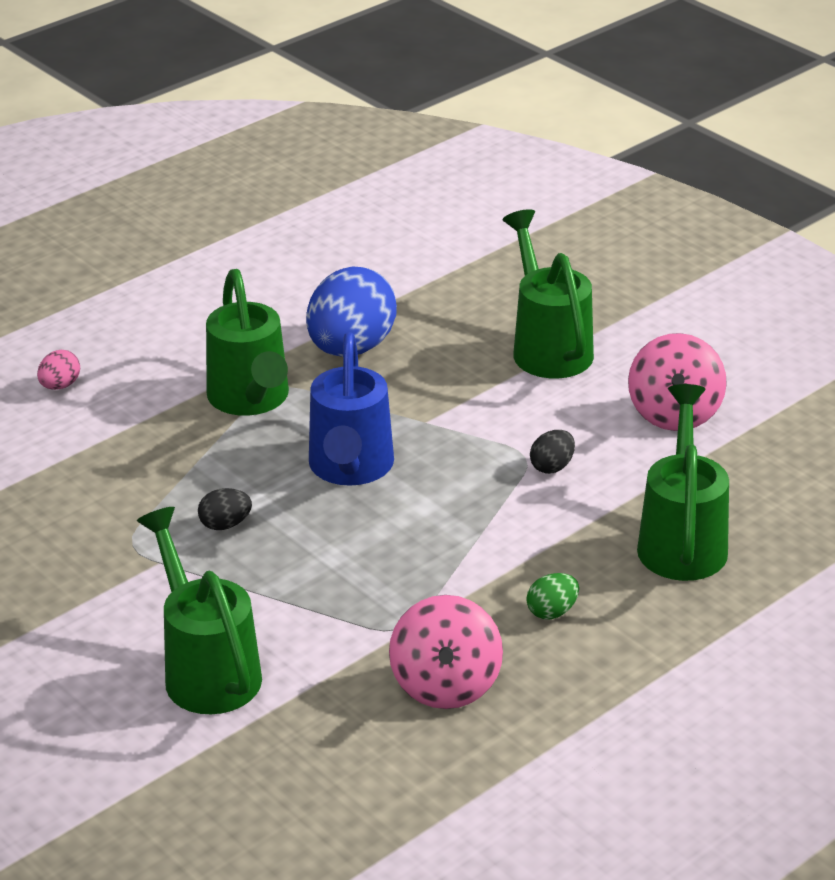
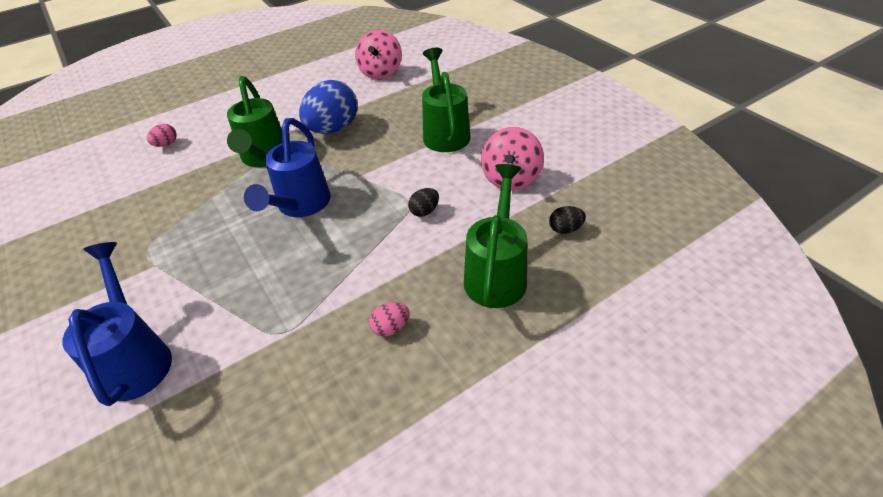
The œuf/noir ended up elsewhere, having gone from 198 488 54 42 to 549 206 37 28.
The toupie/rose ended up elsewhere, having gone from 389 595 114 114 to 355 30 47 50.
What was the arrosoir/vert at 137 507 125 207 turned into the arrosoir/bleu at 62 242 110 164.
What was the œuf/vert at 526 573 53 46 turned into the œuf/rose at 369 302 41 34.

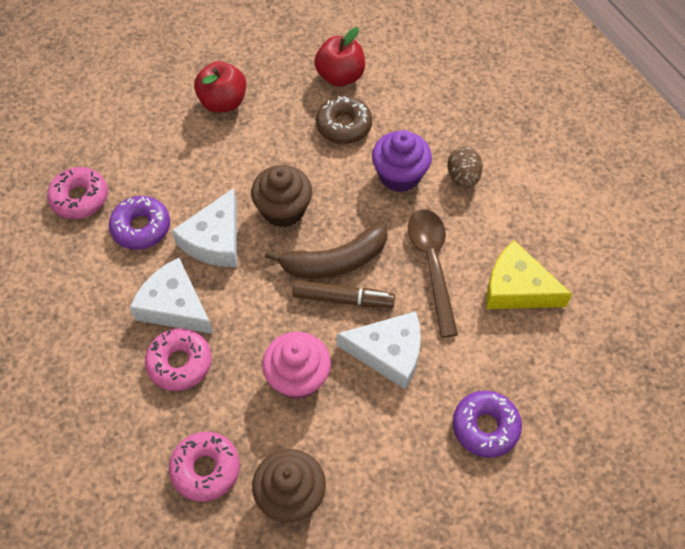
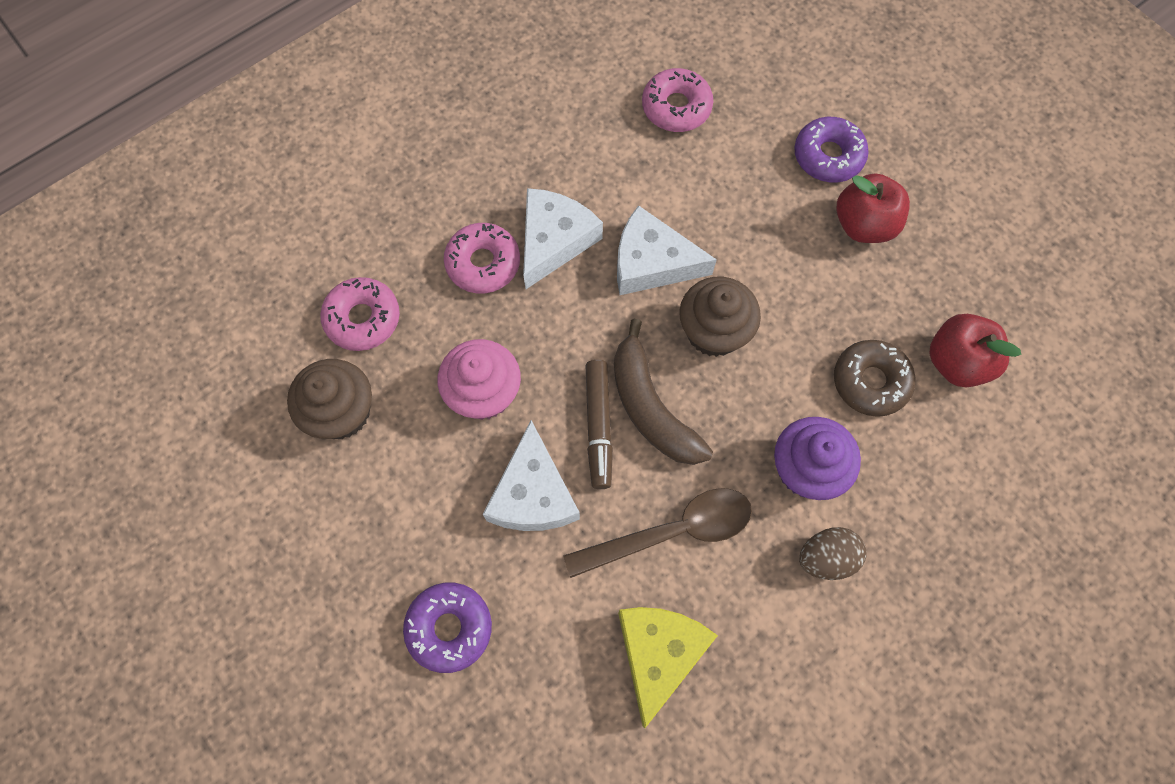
The beignet/violet ended up elsewhere, having gone from 109 196 61 54 to 794 117 75 65.

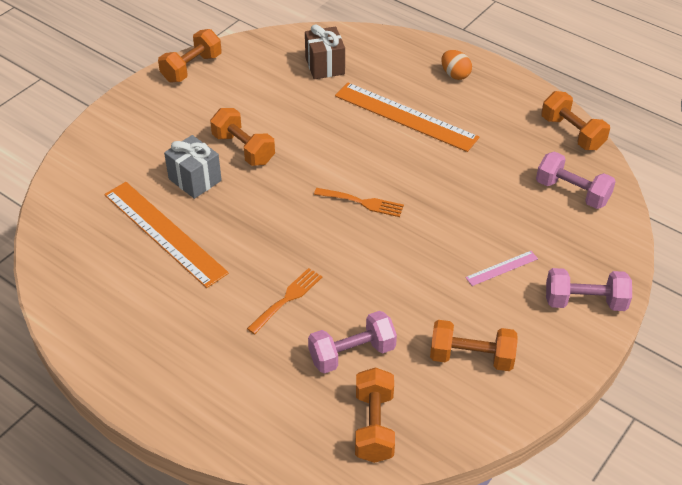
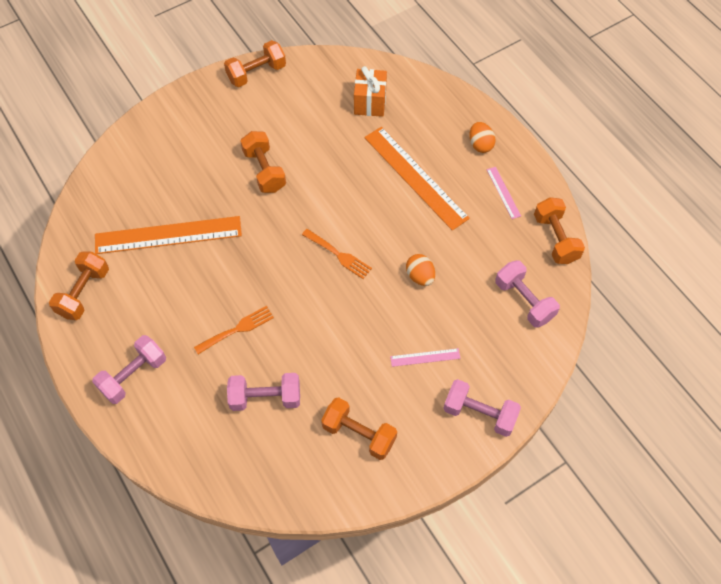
The second view lost the cadeau/gris at 164 135 58 64.
The second view gained the haltère/rose at 92 335 74 69.
The second view gained the œuf/orange at 406 254 29 32.
The second view gained the règle/rose at 487 167 34 52.
The haltère/orange ended up elsewhere, having gone from 355 367 40 96 to 49 251 60 69.
What was the cadeau/marron at 305 25 40 54 turned into the cadeau/orange at 354 66 33 51.
The règle/orange at 104 182 125 106 ended up facing another way, 75 degrees counterclockwise from before.

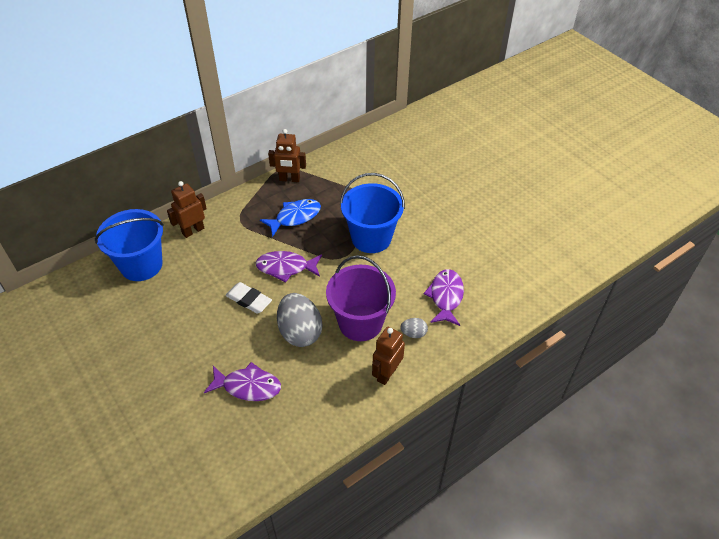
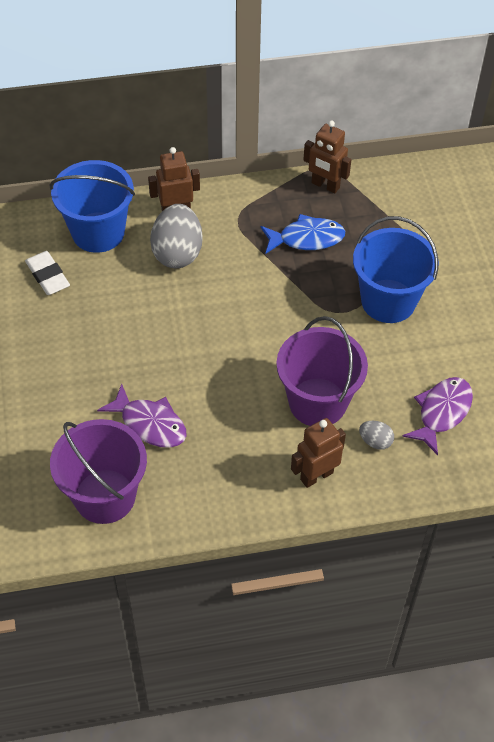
The second view lost the poisson/violet at 256 251 66 31.
The second view gained the seau/violet at 50 419 97 105.
The gomme/blanc ended up elsewhere, having gone from 225 282 47 32 to 25 251 45 44.
The œuf/gris ended up elsewhere, having gone from 277 293 45 54 to 150 204 53 64.

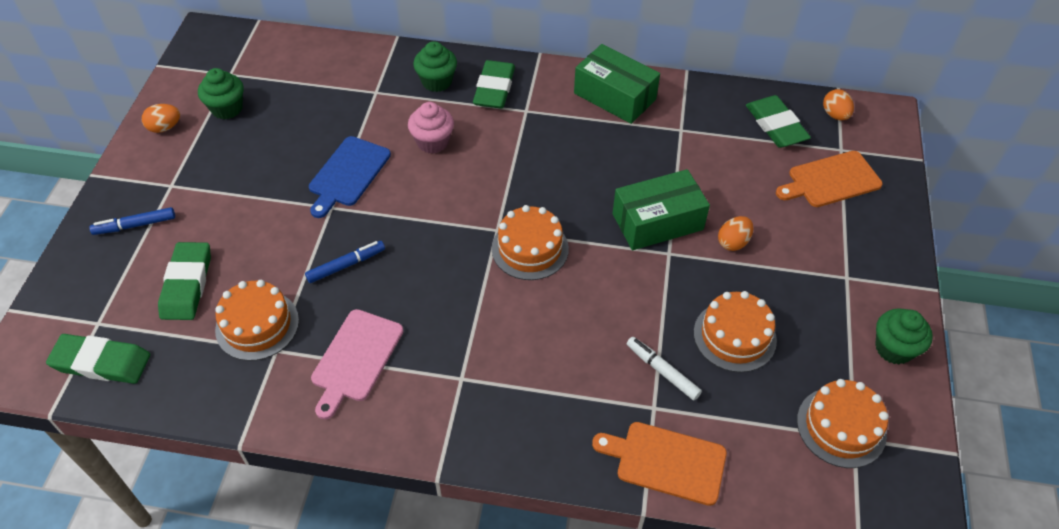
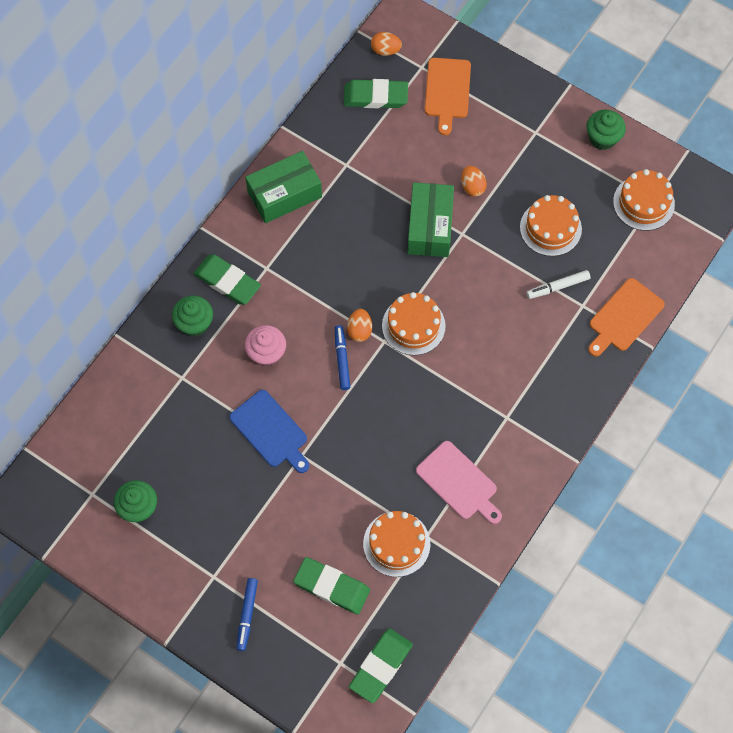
The œuf/orange ended up elsewhere, having gone from 142 104 38 29 to 347 309 25 33.
The feutre/bleu ended up elsewhere, having gone from 305 241 80 42 to 335 325 15 65.

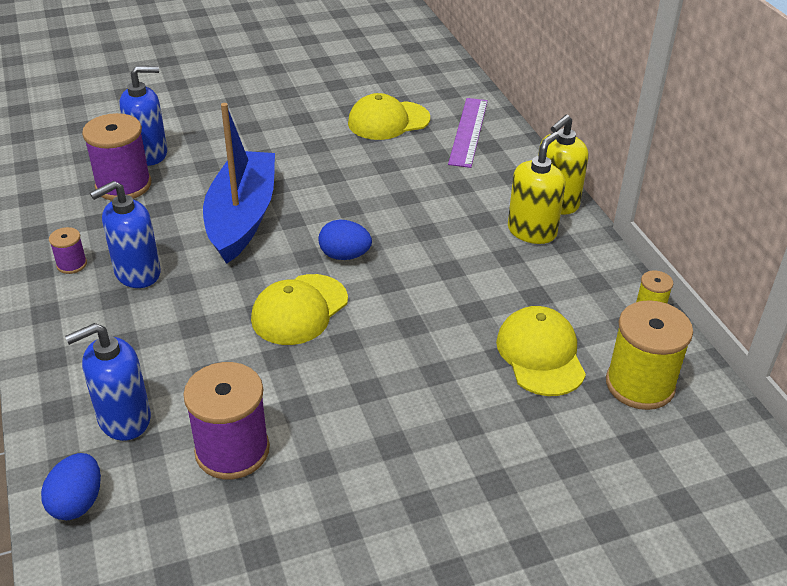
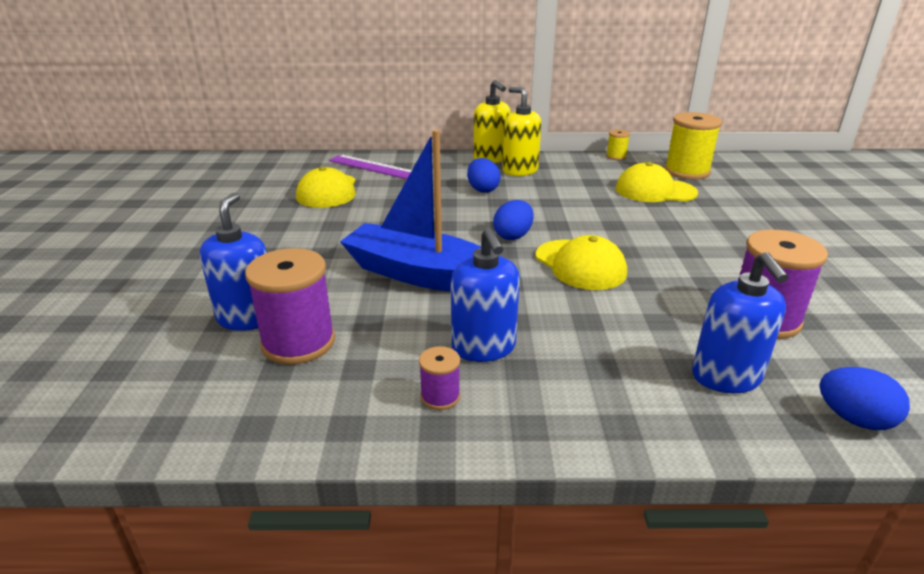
The second view gained the œuf/bleu at 467 158 34 34.

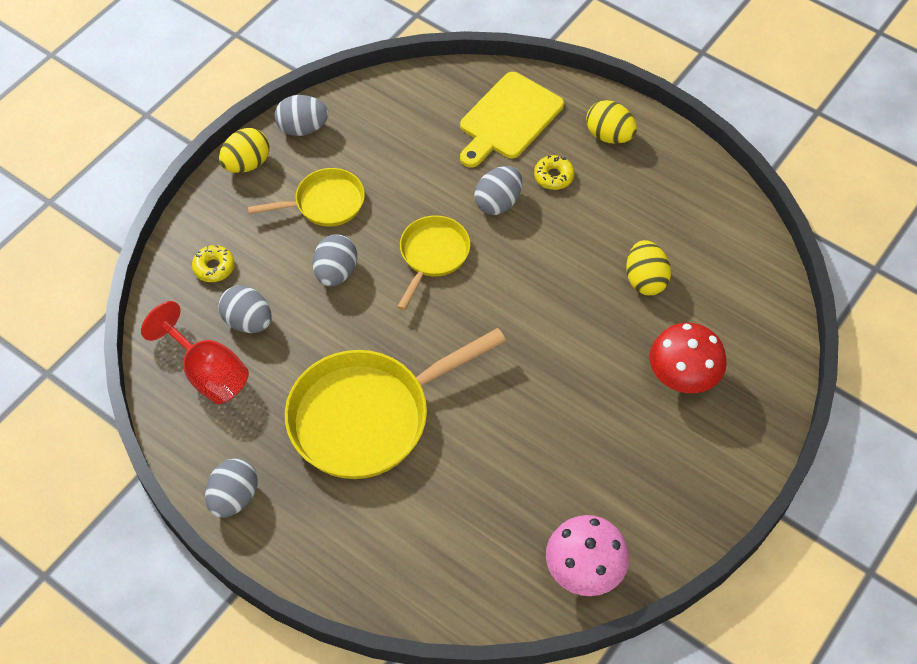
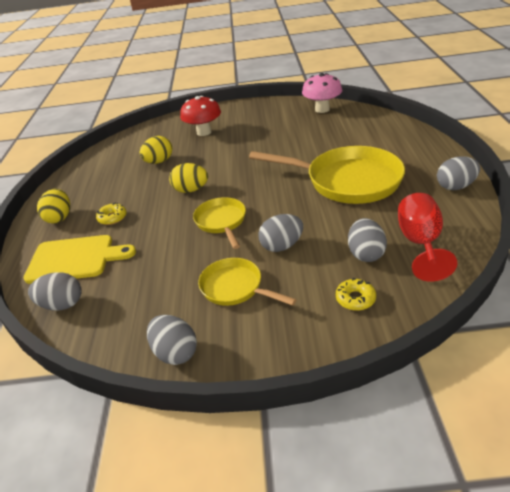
The œuf/jaune ended up elsewhere, having gone from 219 128 51 45 to 169 163 39 30.
The œuf/gris ended up elsewhere, having gone from 474 166 48 49 to 28 272 54 39.
The poêle/jaune at 397 215 74 96 ended up facing another way, 90 degrees clockwise from before.

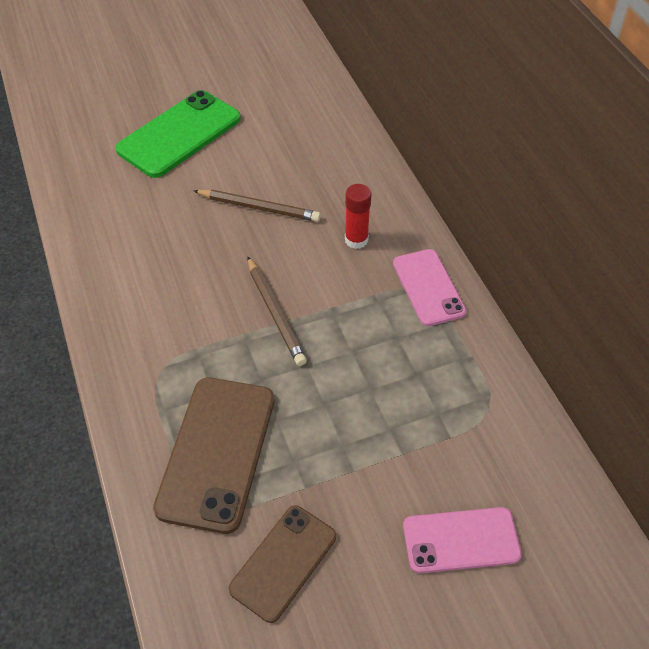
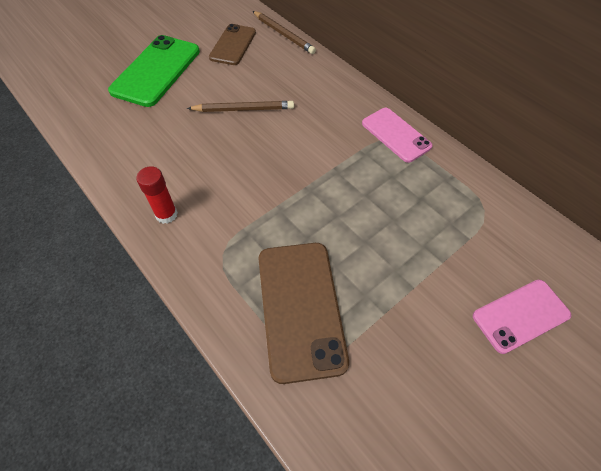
The téléphone/marron ended up elsewhere, having gone from 228 505 108 118 to 209 24 47 41.
The crayon/marron ended up elsewhere, having gone from 247 257 60 109 to 253 11 63 43.
The bâton de colle/rouge ended up elsewhere, having gone from 345 184 27 65 to 136 166 42 58.

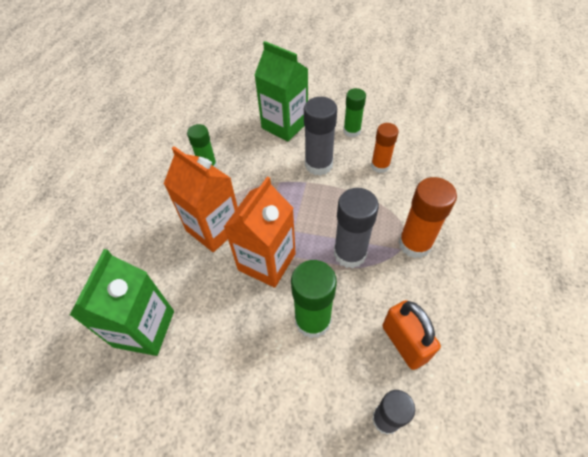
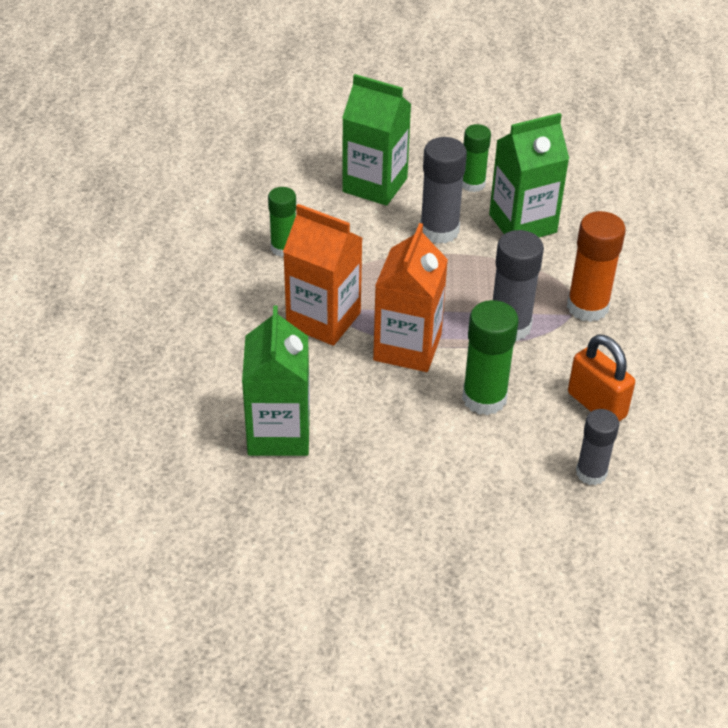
Where the bâton de colle/orange stood at 371 123 28 50, the brique de lait/vert came to stand at 489 113 80 124.

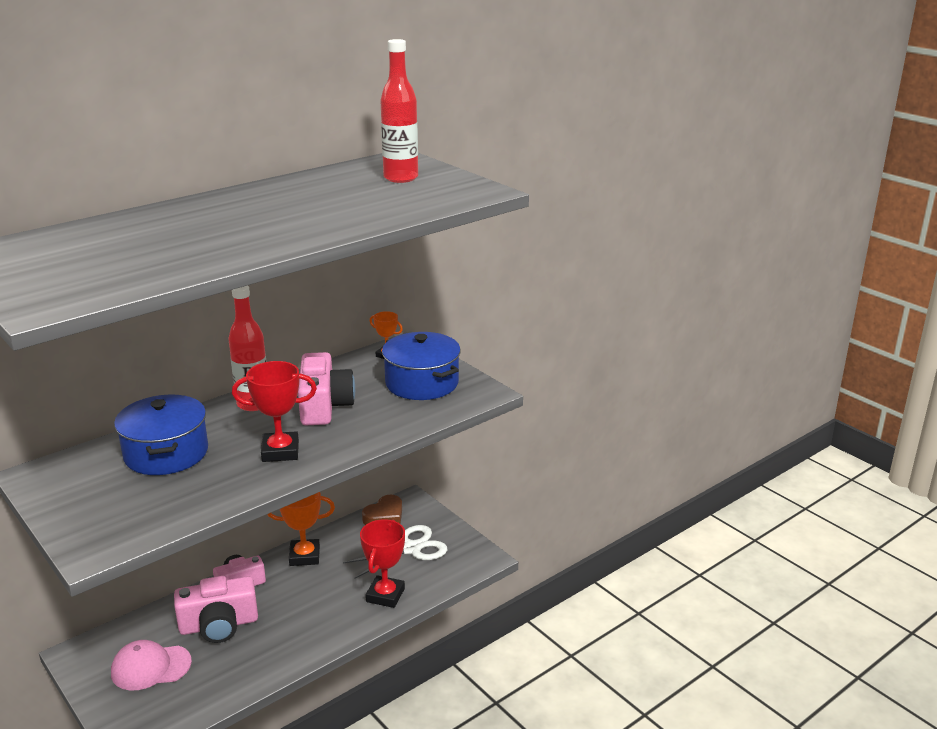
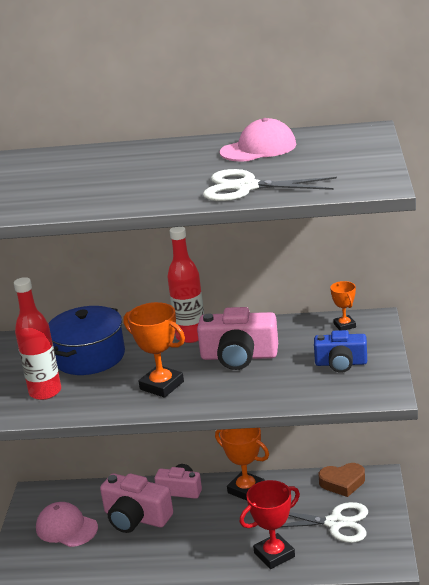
The second view gained the ciseaux/blanc at 203 169 134 32.
The second view gained the casquette/rose at 220 118 76 44.
The bouteille/rouge ended up elsewhere, having gone from 380 39 38 144 to 14 277 47 123.
Where the marmite/bleu stood at 382 332 79 68, the appareil photo/bleu came to stand at 314 330 53 43.
What was the trophée/rouge at 232 361 85 101 turned into the trophée/orange at 124 302 61 96.
The appareil photo/rose at 298 352 57 73 ended up facing another way, 60 degrees clockwise from before.

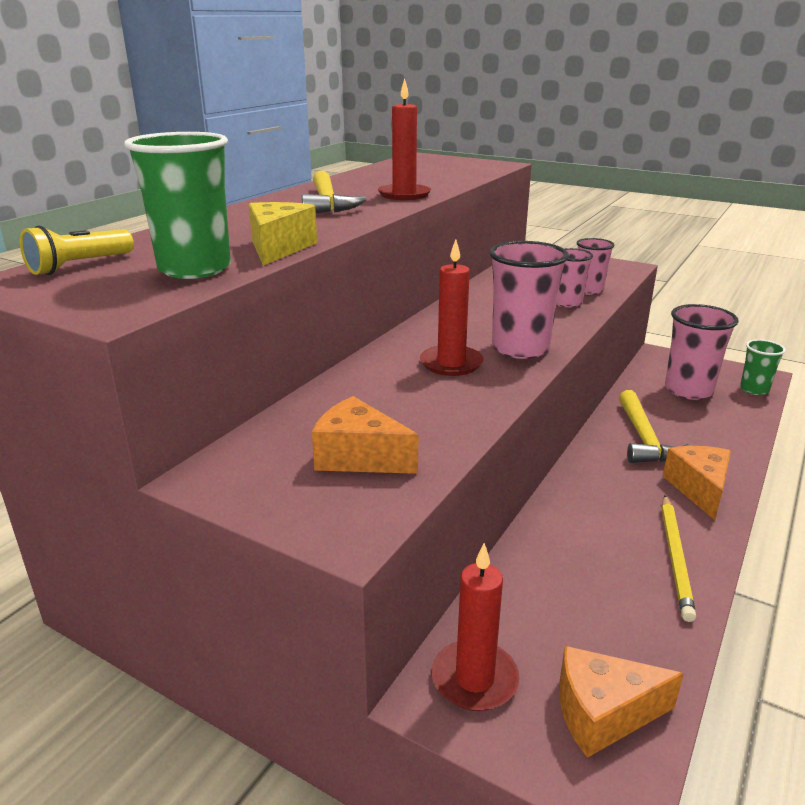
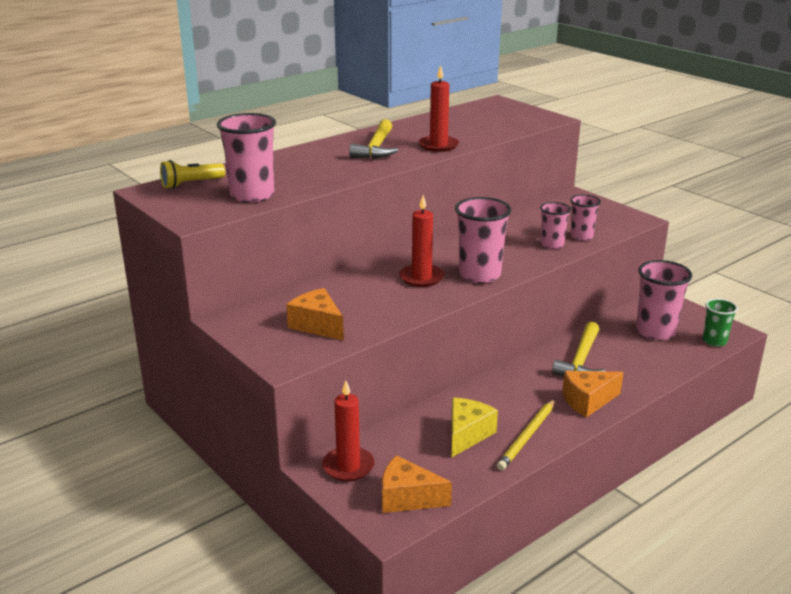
The fromage/jaune ended up elsewhere, having gone from 249 202 68 64 to 451 397 47 60.
What was the gobelet/vert at 124 132 107 147 turned into the gobelet/rose at 217 113 59 90.
The fromage/orange at 663 446 68 74 ended up facing another way, 135 degrees counterclockwise from before.

